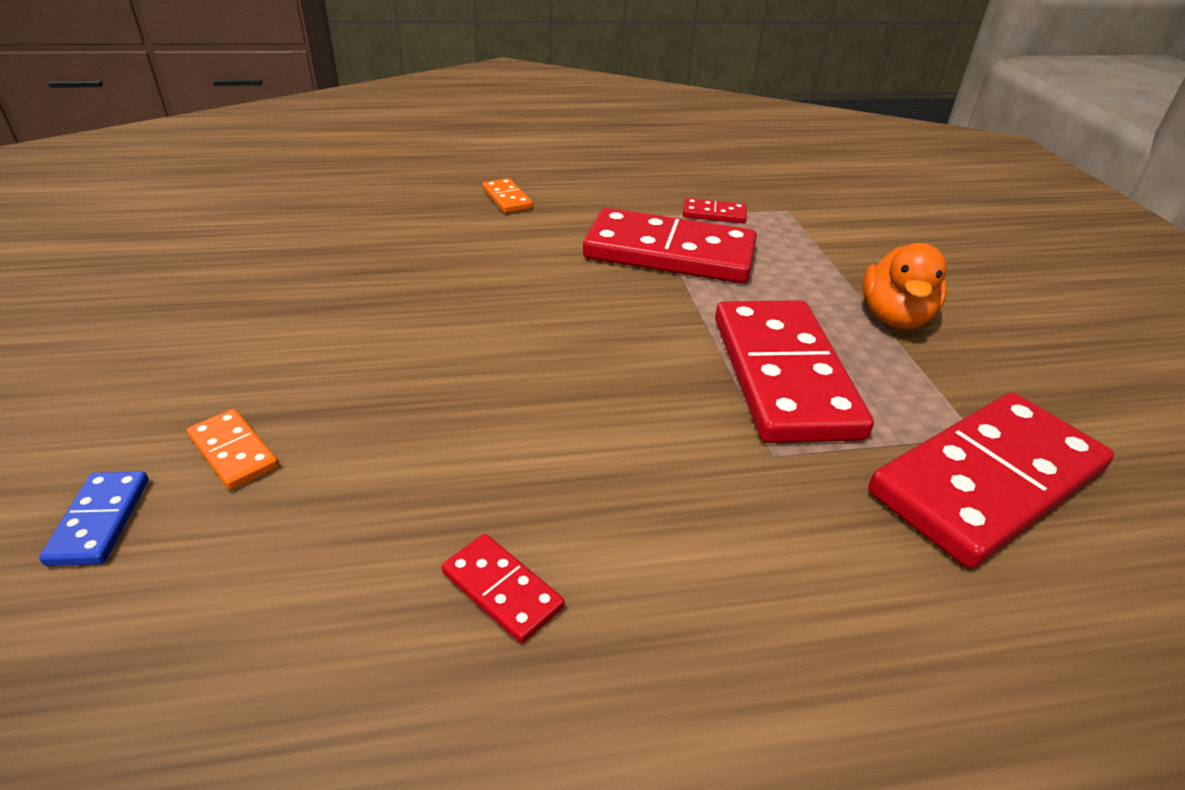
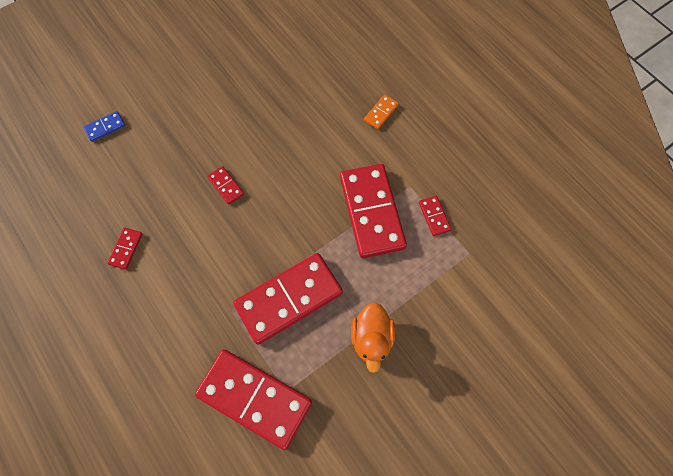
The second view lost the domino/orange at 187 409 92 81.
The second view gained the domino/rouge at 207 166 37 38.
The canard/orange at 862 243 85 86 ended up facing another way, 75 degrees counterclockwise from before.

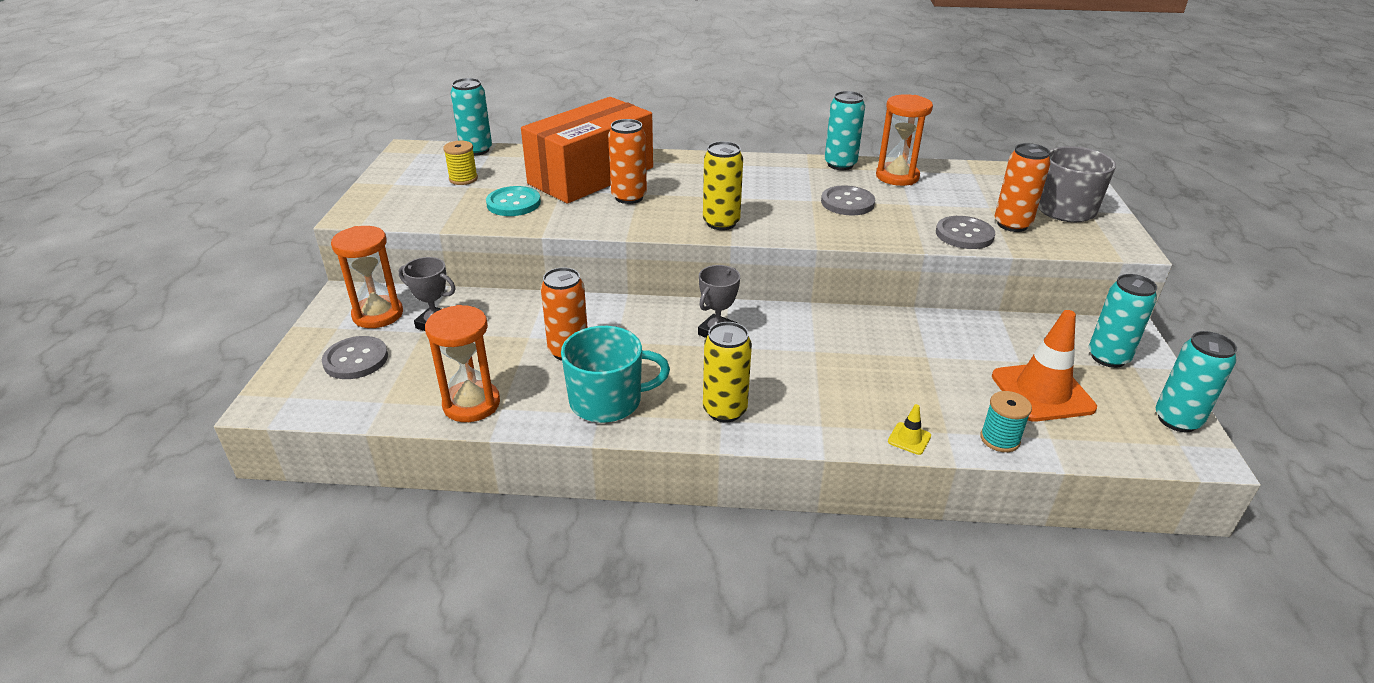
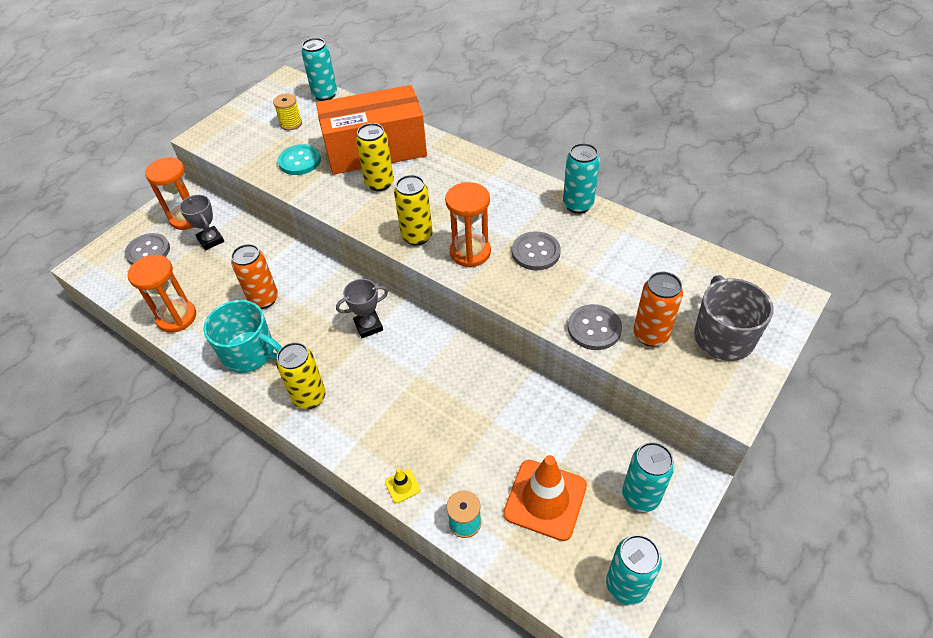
The sablier/orange ended up elsewhere, having gone from 876 94 57 92 to 445 182 46 85.
What was the canette/orange at 608 119 39 85 turned into the canette/jaune at 356 123 38 68.

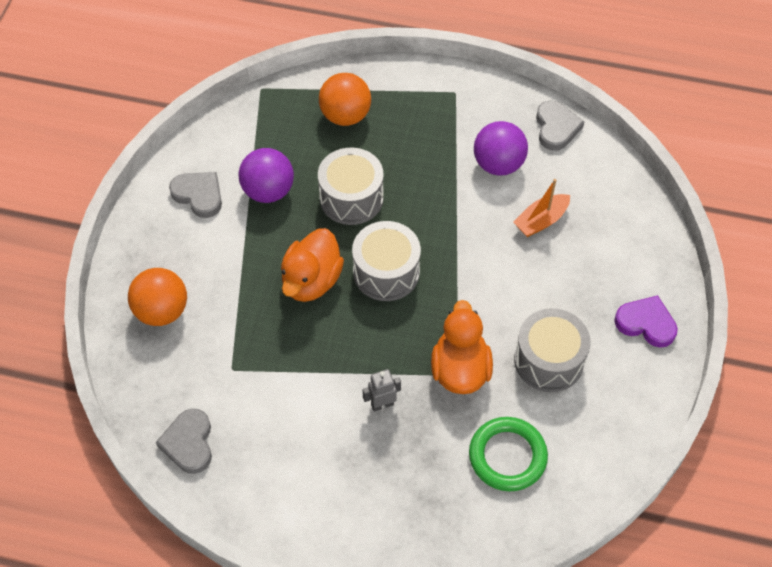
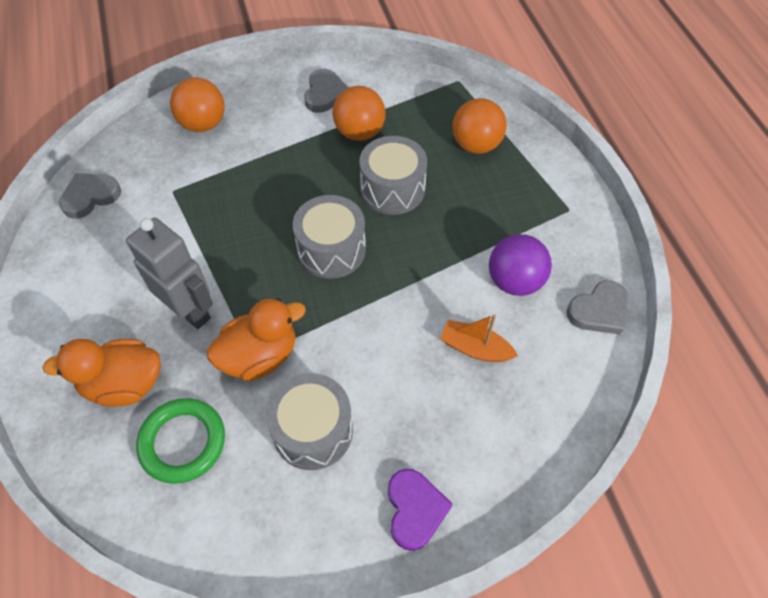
The canard/orange ended up elsewhere, having gone from 281 228 63 74 to 42 339 119 68.
What was the balle/violet at 239 148 55 55 turned into the balle/orange at 332 86 54 55.
The size of the robot/gris at 363 369 38 43 changed by a factor of 2.03.

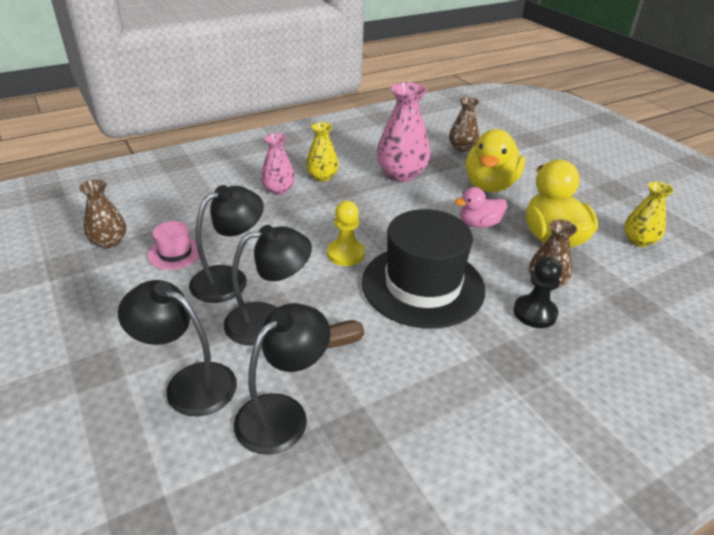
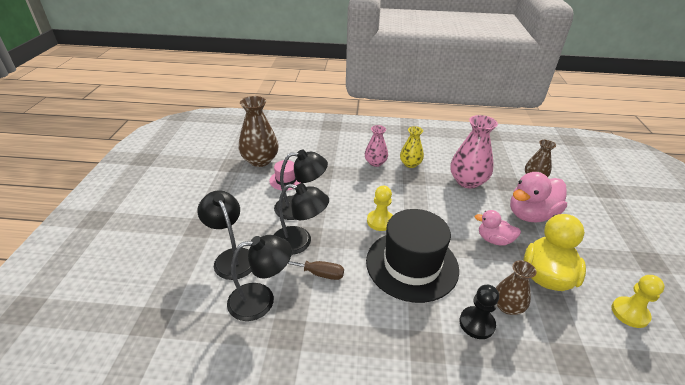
Where the vase/jaune stood at 624 181 50 66, the pion/jaune came to stand at 611 275 54 53.
What was the canard/jaune at 466 129 59 63 turned into the canard/rose at 510 172 57 51.
The size of the vase/marron at 79 180 47 69 changed by a factor of 1.65.

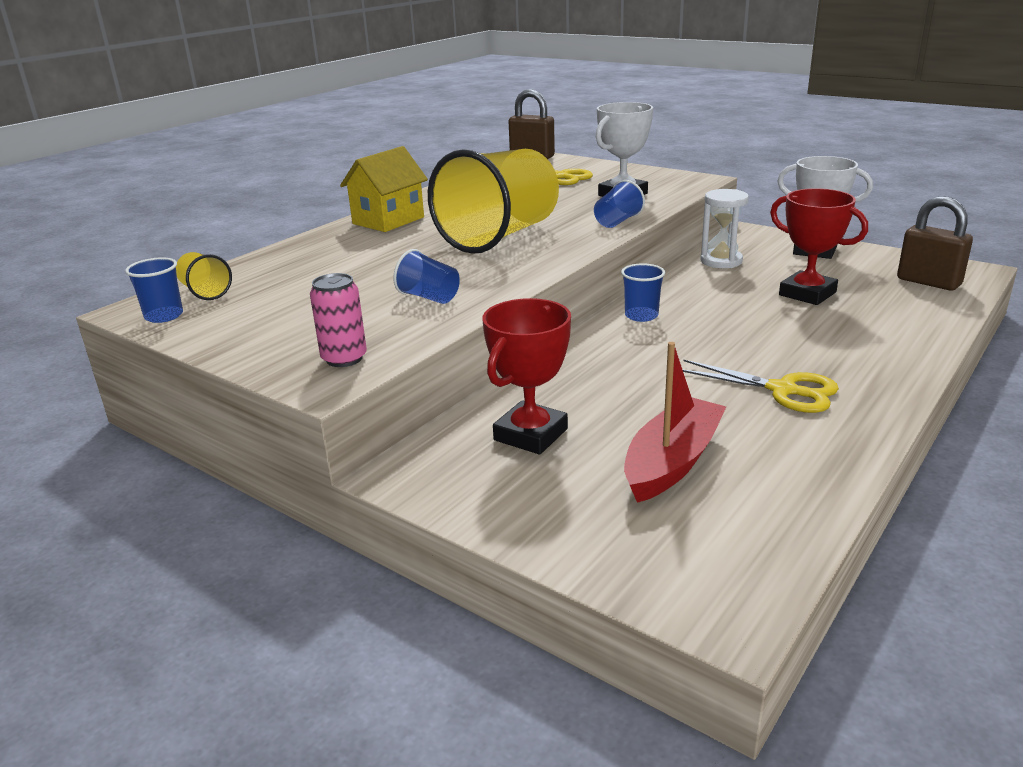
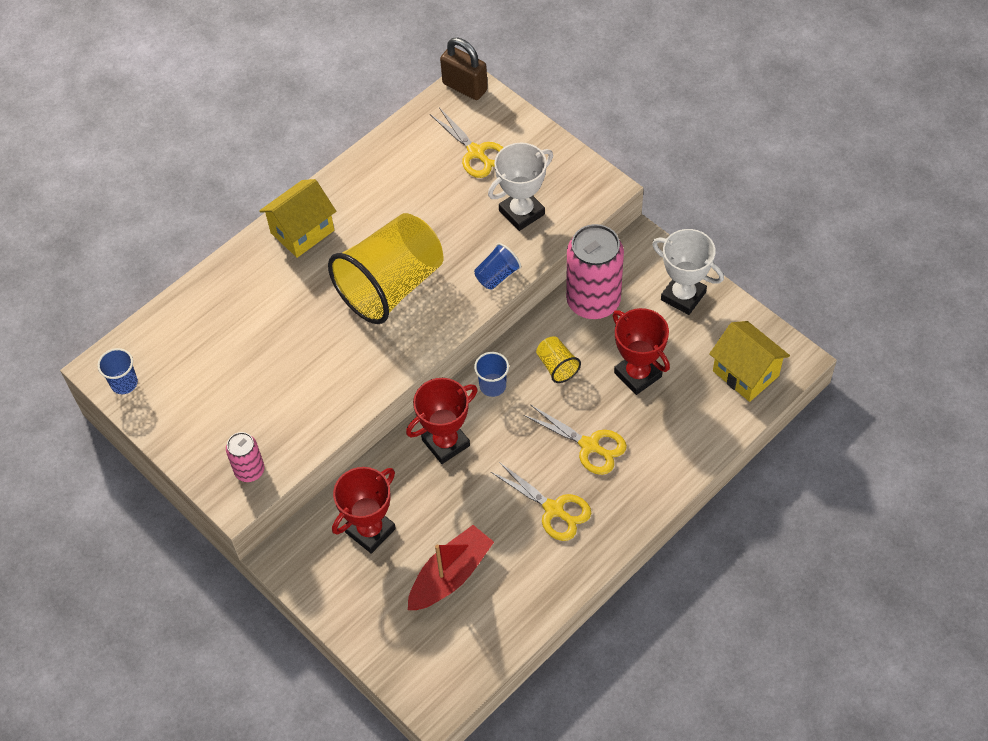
The second view lost the gobelet/bleu at 393 249 67 55.
The second view gained the trophée/rouge at 406 378 72 86.
The second view gained the ciseaux/jaune at 524 405 103 70.
The gobelet/jaune ended up elsewhere, having gone from 176 252 56 48 to 536 336 45 47.
Where the sablier/blanc stood at 700 189 49 79, the canette/rose came to stand at 566 224 58 95.
Where the cadenas/marron stood at 897 196 76 94, the maison/jaune came to stand at 709 321 81 81.

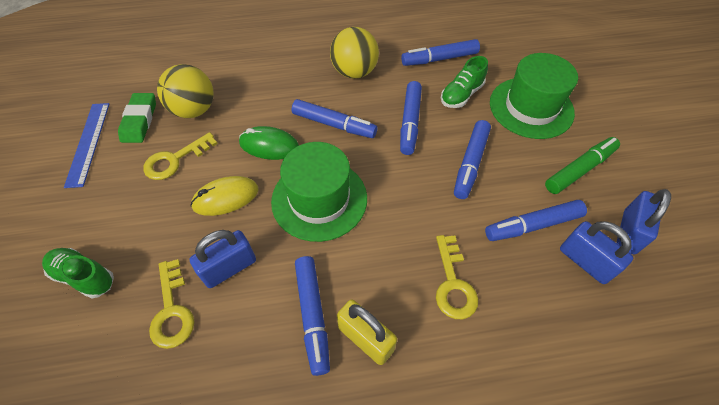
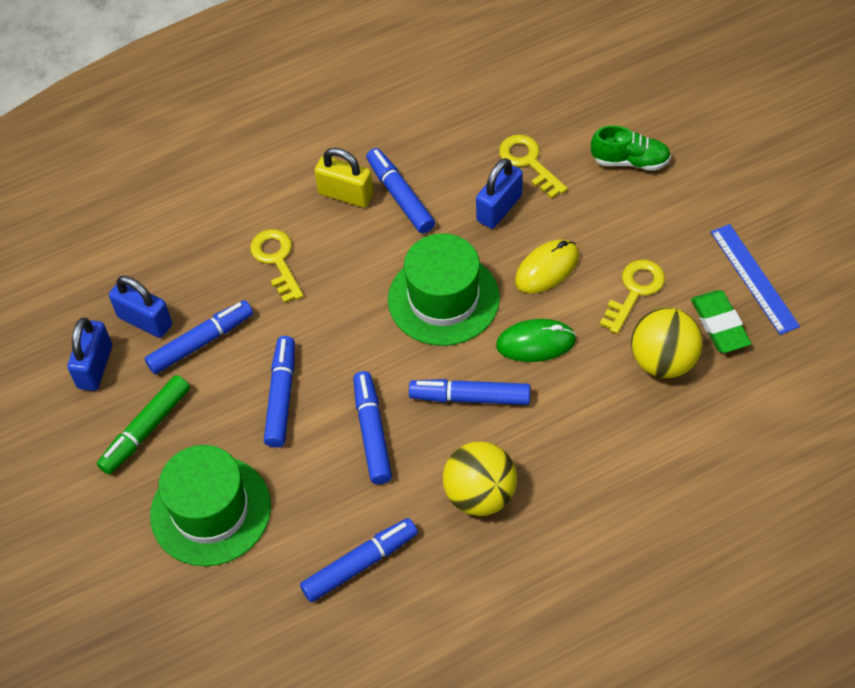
The second view lost the chaussure/vert at 441 56 47 52.

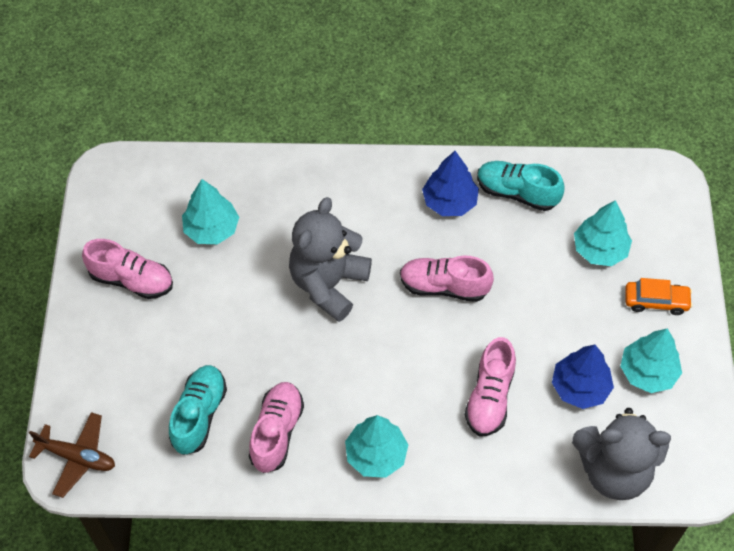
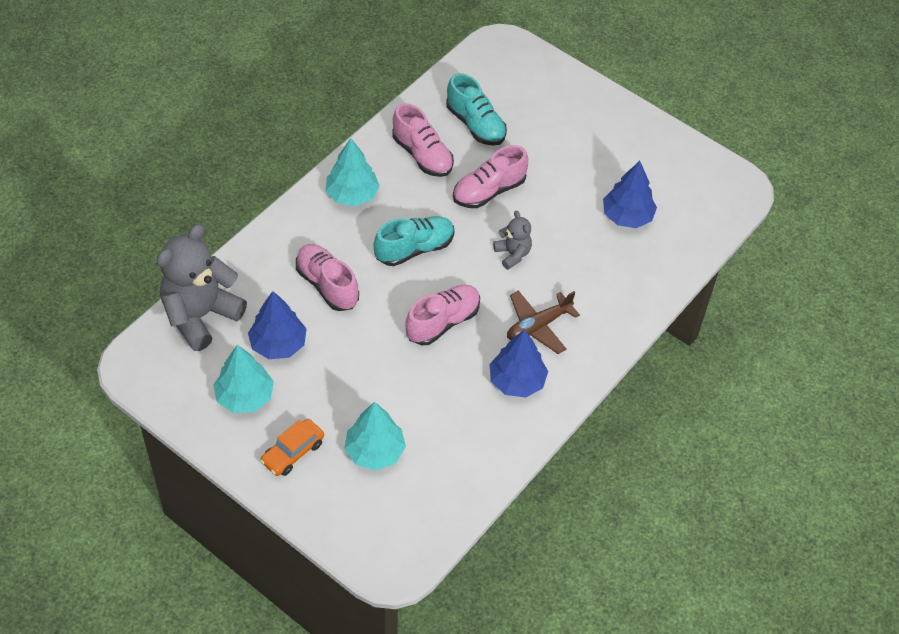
The avion/marron ended up elsewhere, having gone from 29 412 86 86 to 507 290 73 64.
The chaussure/rose ended up elsewhere, having gone from 82 239 91 60 to 453 145 75 63.
The chaussure/turquoise ended up elsewhere, having gone from 477 161 88 50 to 373 216 81 50.
What was the arbre/turquoise at 182 179 57 65 turned into the arbre/bleu at 603 161 54 67.
The size of the ours en peluche/gris at 289 197 83 125 changed by a factor of 0.49.

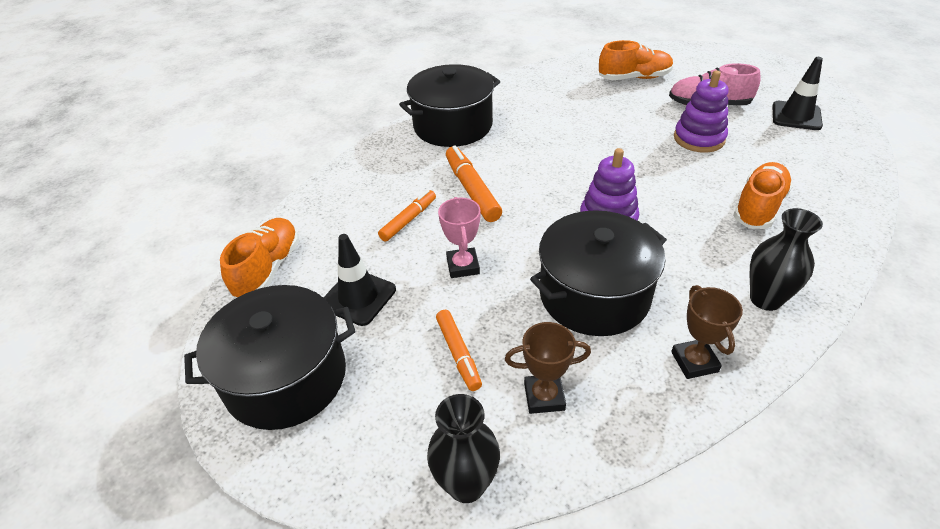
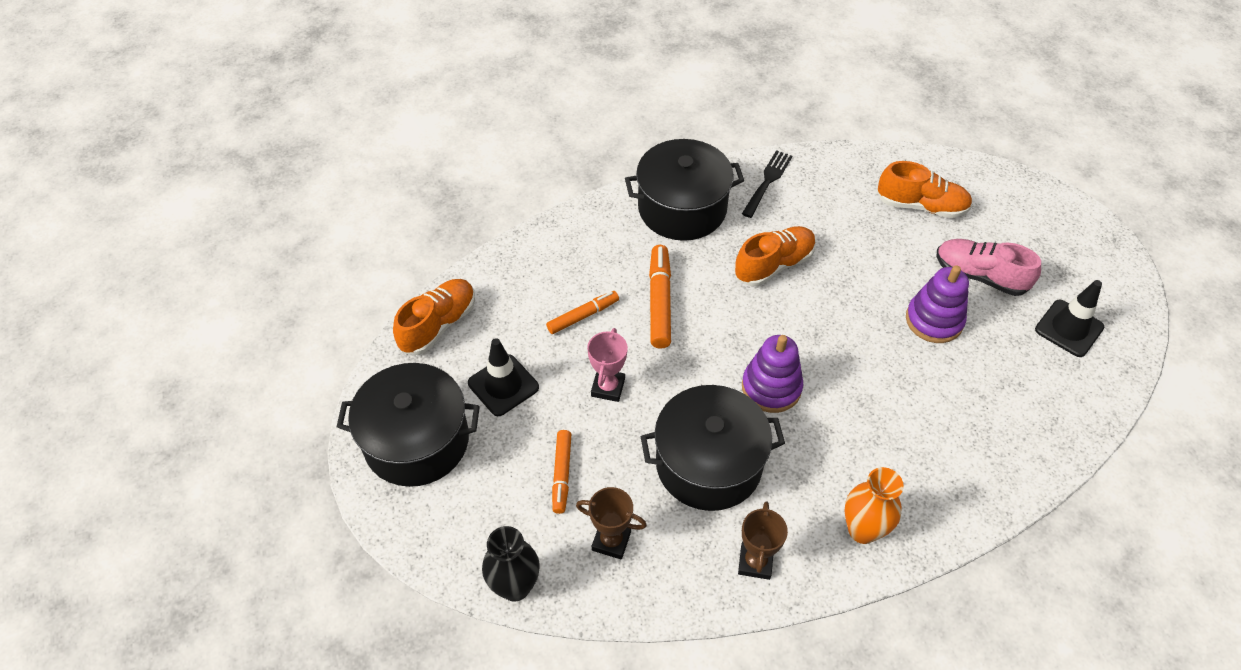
The second view gained the fourchette/noir at 742 150 50 68.
The chaussure/orange ended up elsewhere, having gone from 733 162 60 67 to 734 226 82 60.
What was the vase/noir at 750 208 73 103 turned into the vase/orange at 844 467 60 77.

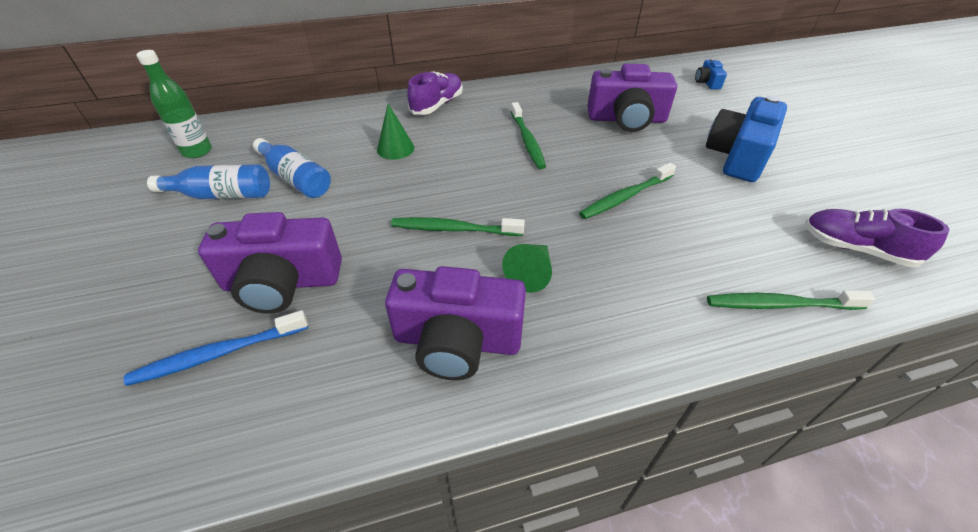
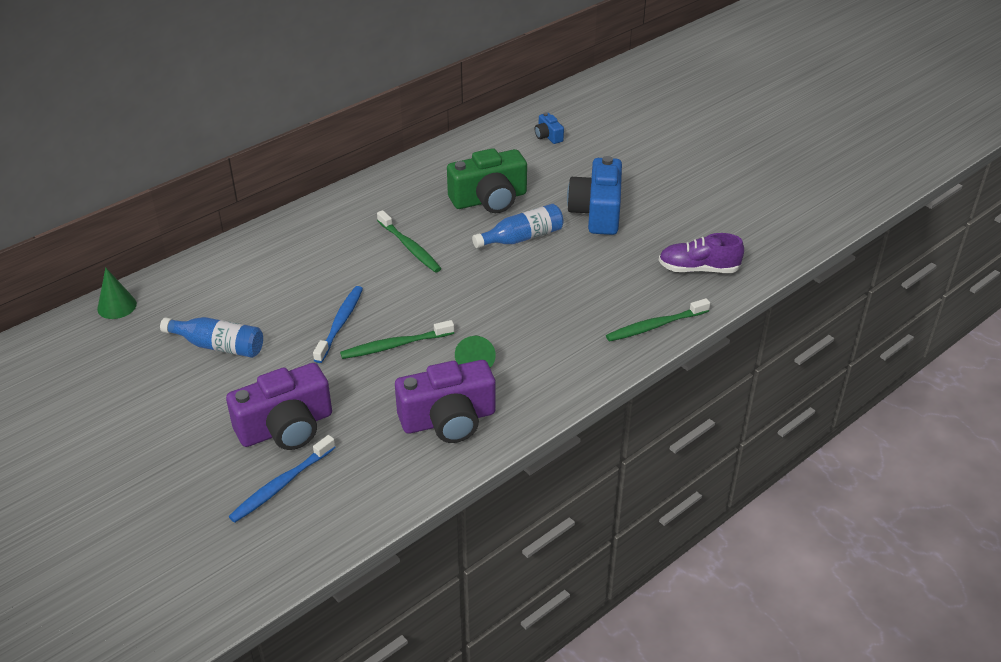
The second view lost the bouteille/vert at 136 50 76 108.
The second view lost the chaussure/violet at 407 71 56 44.
The second view lost the brosse à dents/vert at 579 163 97 56.
The second view gained the brosse à dents/bleu at 313 286 50 77.
The bouteille/bleu ended up elsewhere, having gone from 147 164 123 35 to 472 204 91 44.
The cône/vert ended up elsewhere, having gone from 377 104 37 56 to 97 267 40 52.
What was the appareil photo/violet at 587 64 90 68 turned into the appareil photo/vert at 447 148 80 65.

